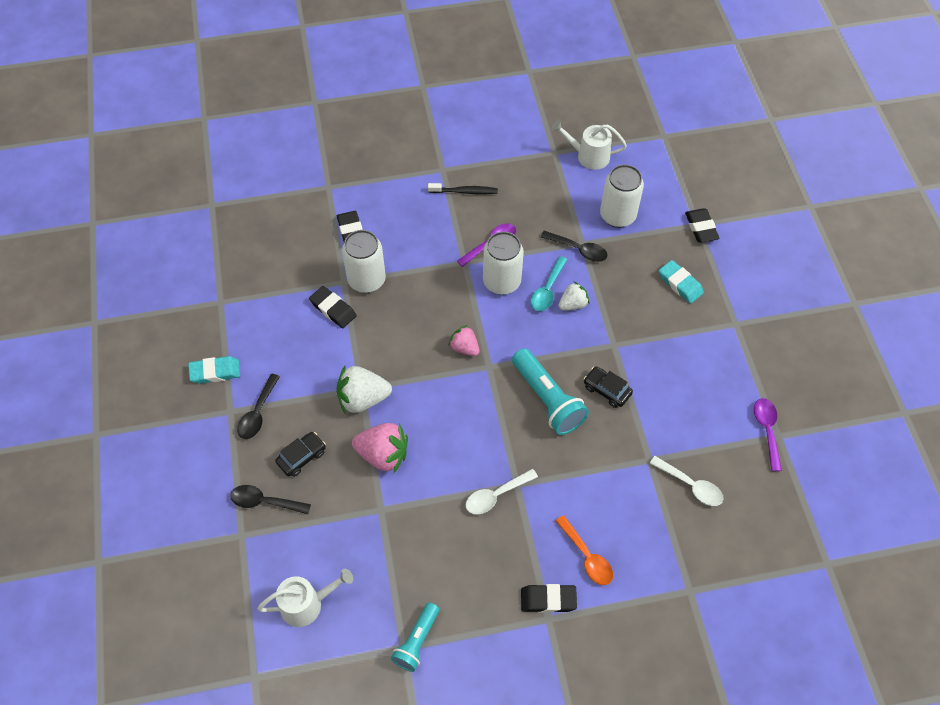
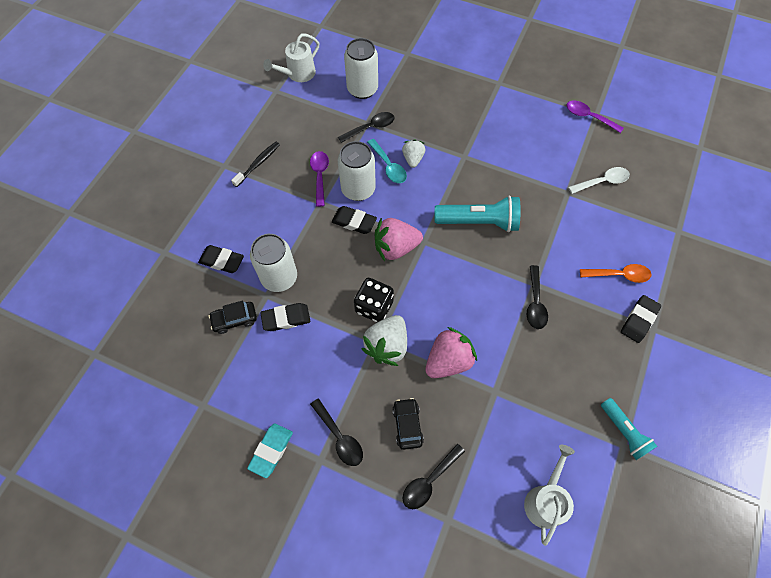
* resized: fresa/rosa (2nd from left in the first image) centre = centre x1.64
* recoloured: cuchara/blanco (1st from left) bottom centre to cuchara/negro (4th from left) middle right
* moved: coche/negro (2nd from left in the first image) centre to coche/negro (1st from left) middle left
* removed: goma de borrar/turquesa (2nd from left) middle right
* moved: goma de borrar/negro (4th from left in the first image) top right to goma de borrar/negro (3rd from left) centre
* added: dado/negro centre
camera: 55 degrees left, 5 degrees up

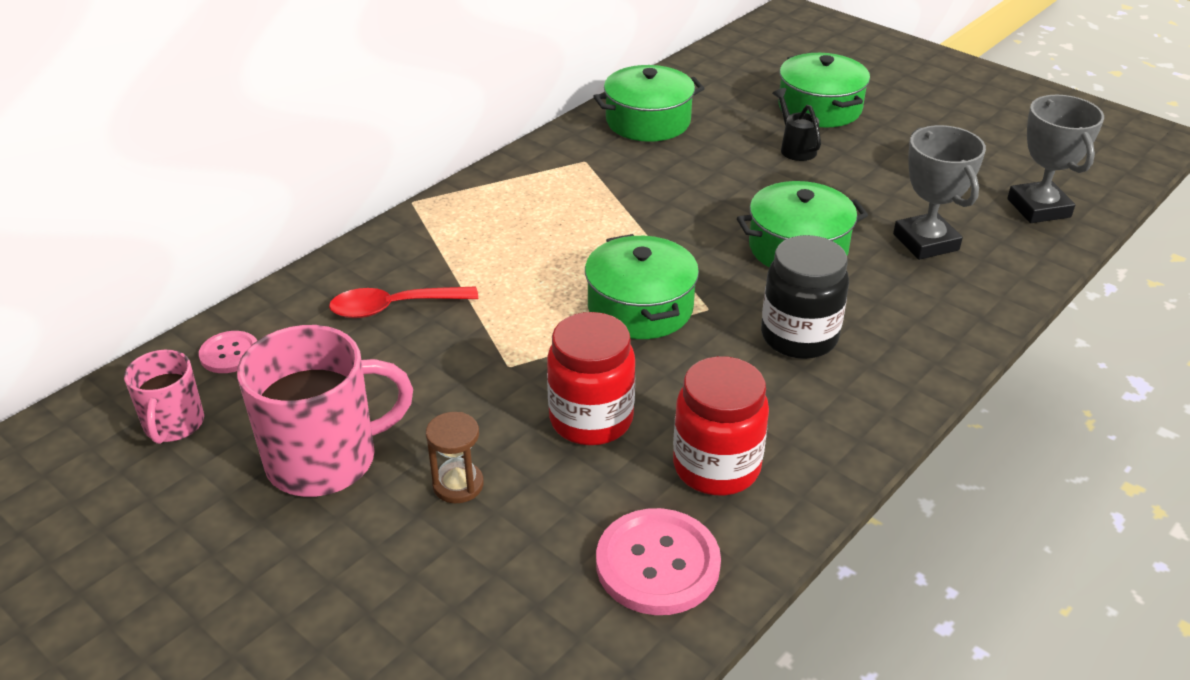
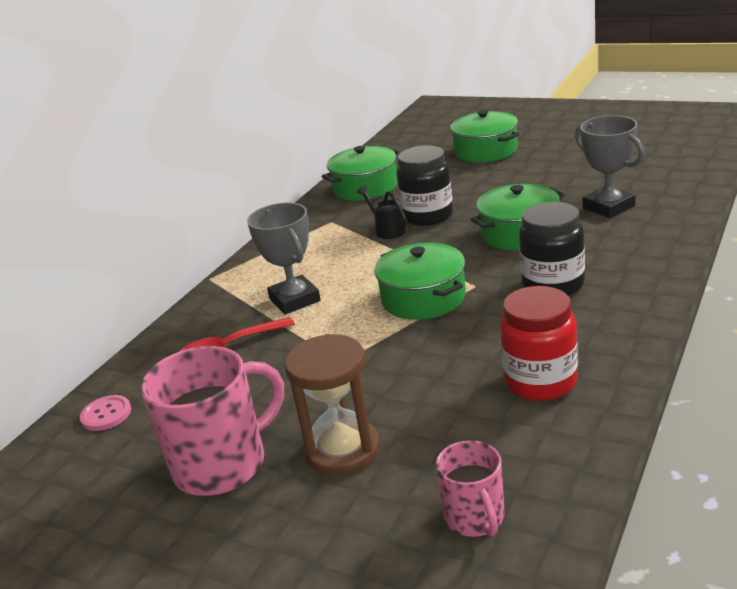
* moved: taza/rosa (1st from left in the first image) middle left to taza/rosa (2nd from left) bottom centre
* resized: reloj de arena/marrón bottom centre = bottom centre x1.74
* removed: tarro/rojo (1st from left) centre
* removed: botón/rosa (2nd from left) bottom centre
* moved: regadera/negro top right to centre
* moved: trofeo/gris (2nd from left in the first image) top right to trofeo/gris (1st from left) centre
* added: tarro/negro (1st from left) top centre
camera: 10 degrees left, 10 degrees down

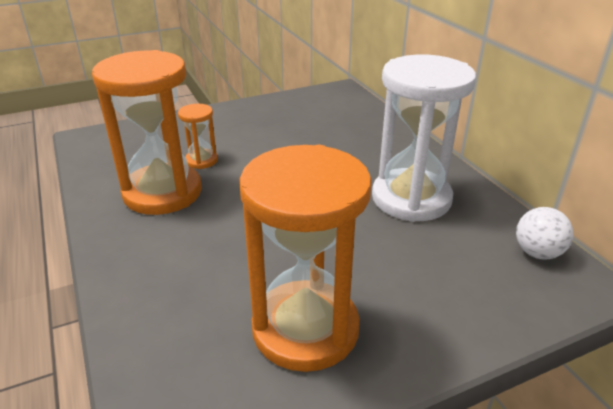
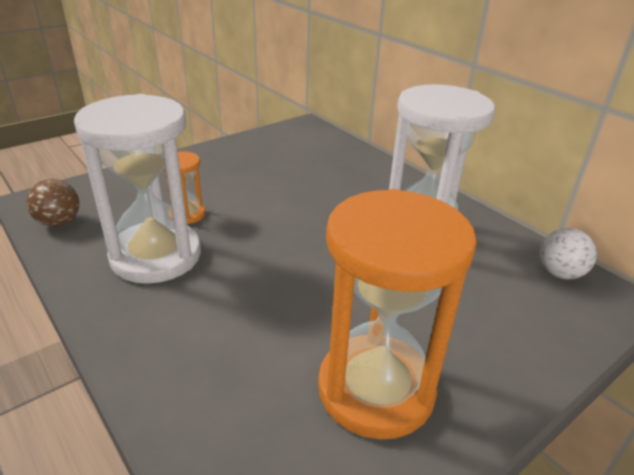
* recoloured: reloj de arena/naranja (1st from left) top left to reloj de arena/blanco (1st from left) middle left
* added: pelota/marrón middle left
camera: 15 degrees left, 0 degrees up

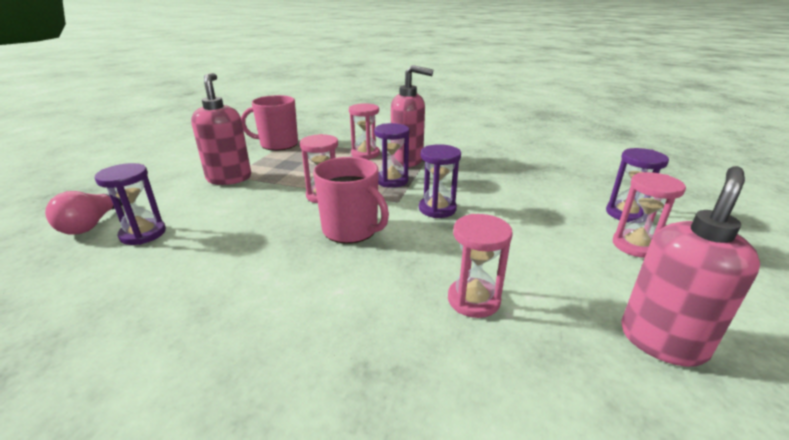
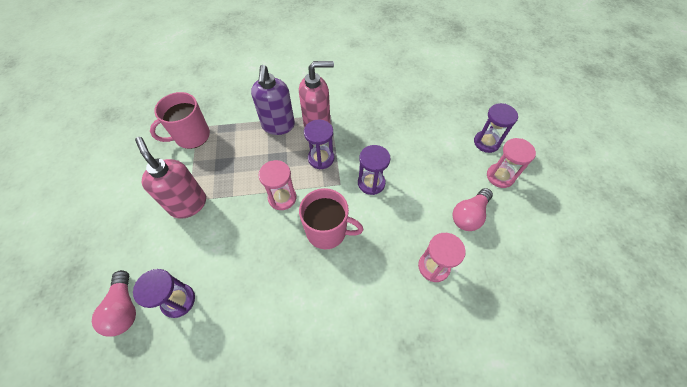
* replaced: reloj de arena/rosa (2nd from left) top centre to dispensador de jabón/morado top centre
* removed: dispensador de jabón/rosa (3rd from left) middle right
* added: bombilla/rosa (2nd from left) middle right
camera: 25 degrees left, 30 degrees up

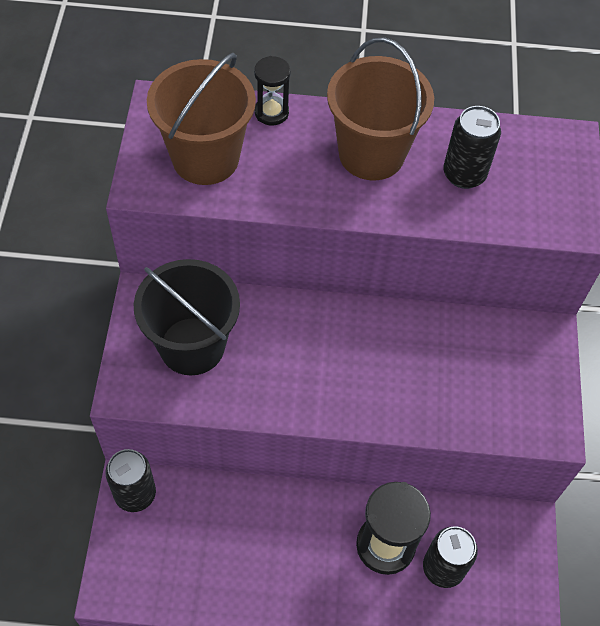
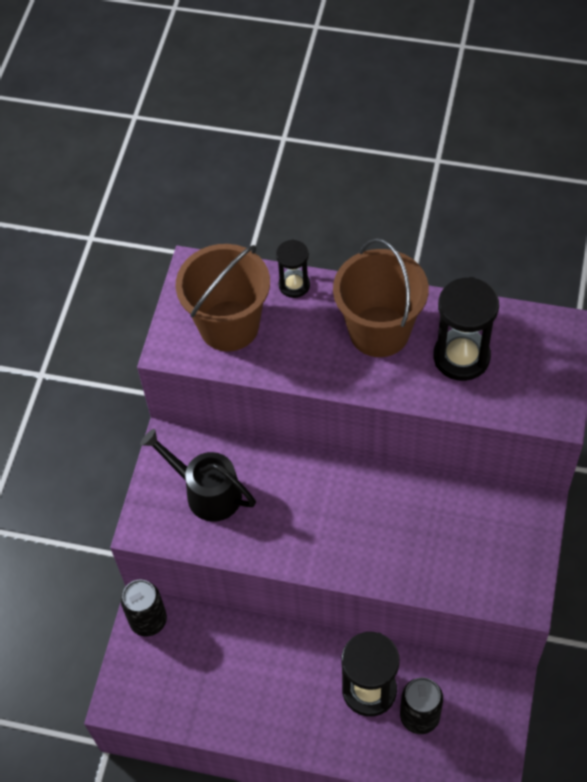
* replaced: balde/negro middle left to regadera/negro centre
* replaced: lata/negro (3rd from left) top right to reloj de arena/negro (3rd from left) middle right
camera: 15 degrees right, 0 degrees up

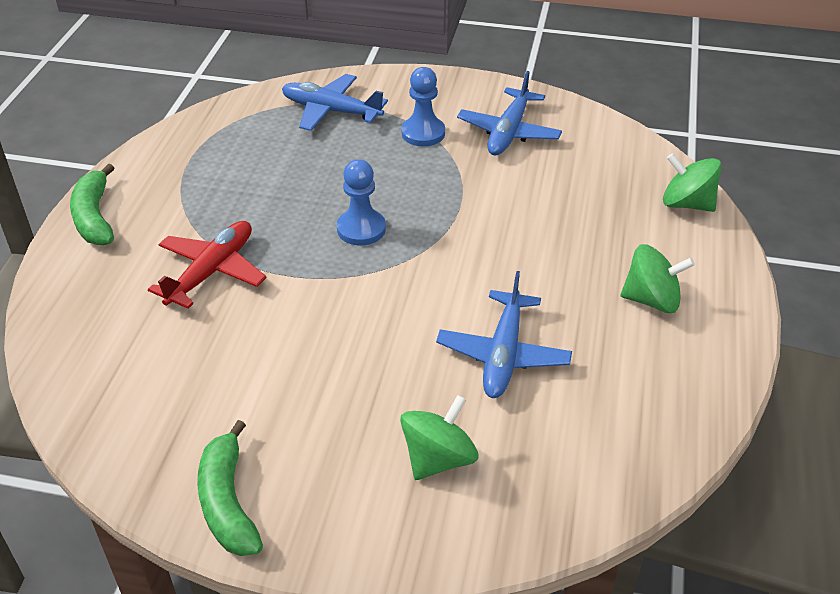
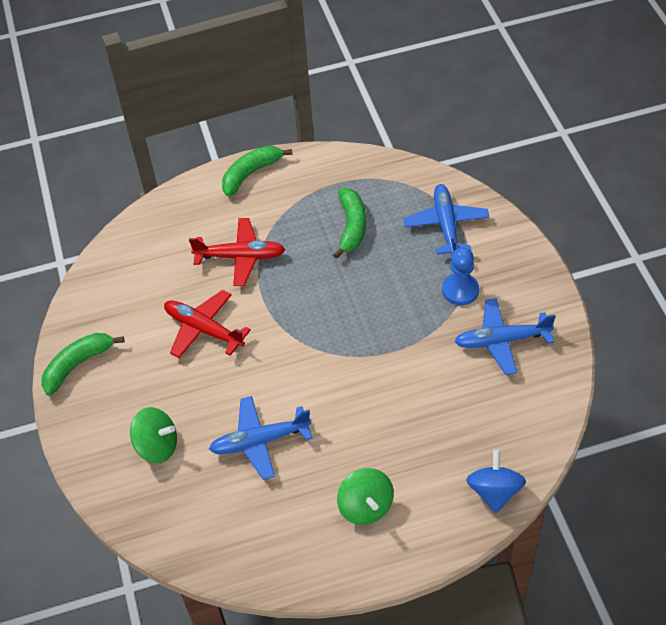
* removed: peón/azul (1st from left) centre
* recoloured: peonza/verde (3rd from left) top right to peonza/azul bottom right
* added: avión/rojo (1st from left) middle left
* added: plátano/verde (3rd from left) centre
camera: 65 degrees right, 10 degrees up

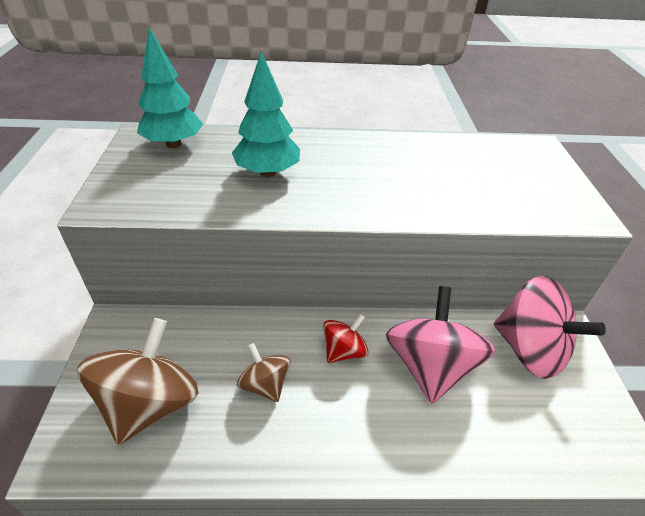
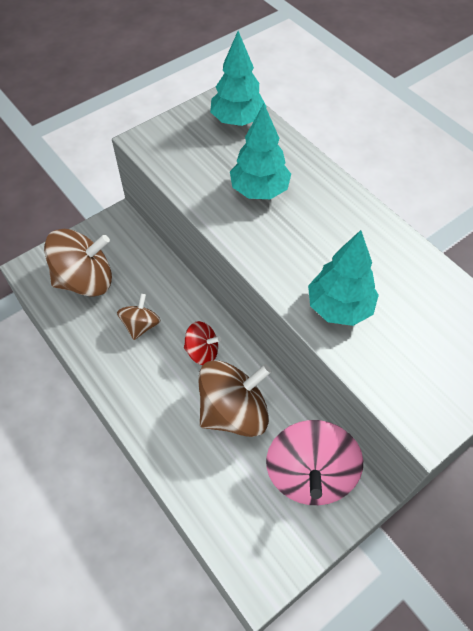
* recoloured: peonza/rosa (1st from left) bottom right to peonza/marrón (3rd from left) centre
* added: árbol/turquesa (3rd from left) middle right
camera: 55 degrees right, 15 degrees up

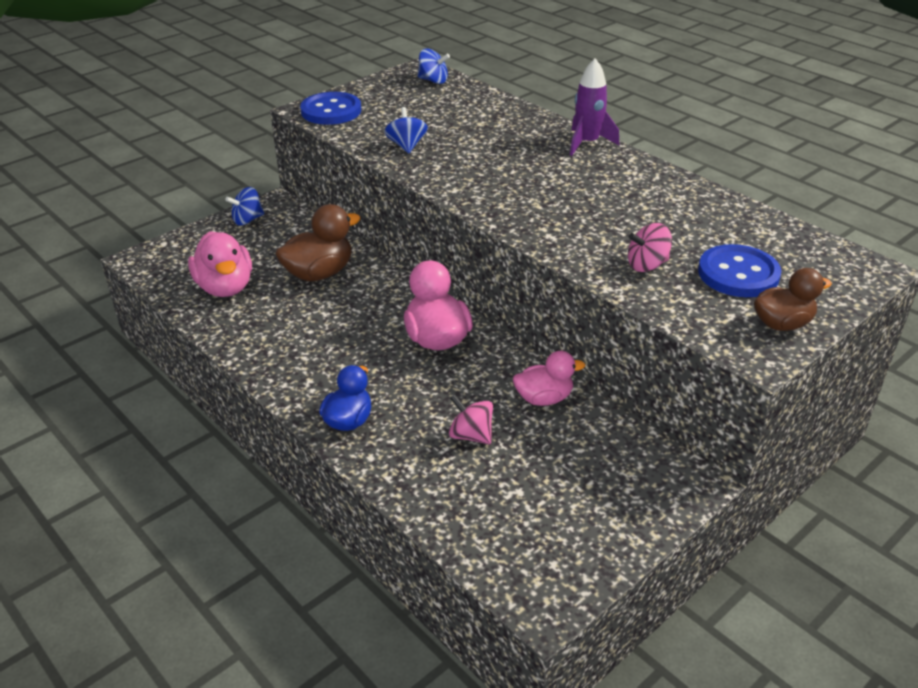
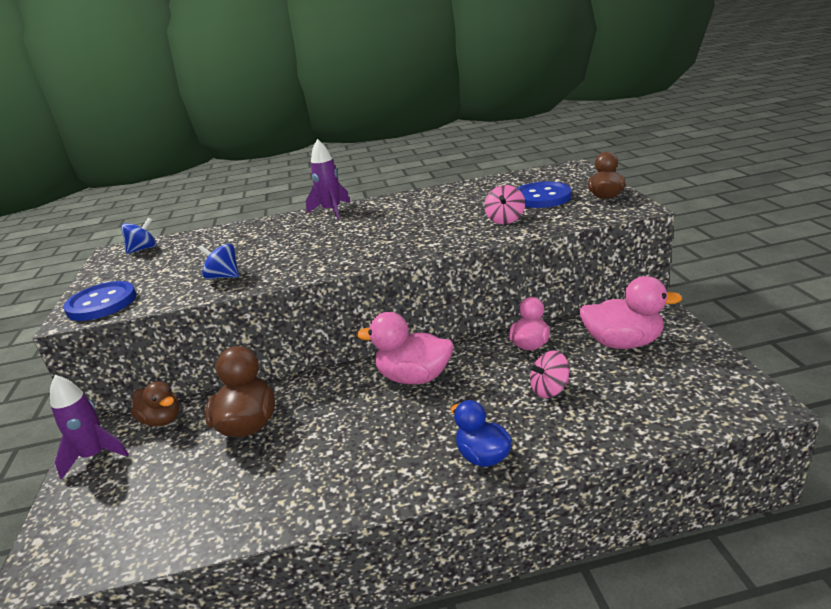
* moved: pato/rosa (1st from left in the first image) middle left to pato/rosa (3rd from left) middle right
* replaced: peonza/azul (1st from left) top left to cohete/morado (1st from left) bottom left
* added: pato/marrón (1st from left) middle left
camera: 55 degrees left, 10 degrees down

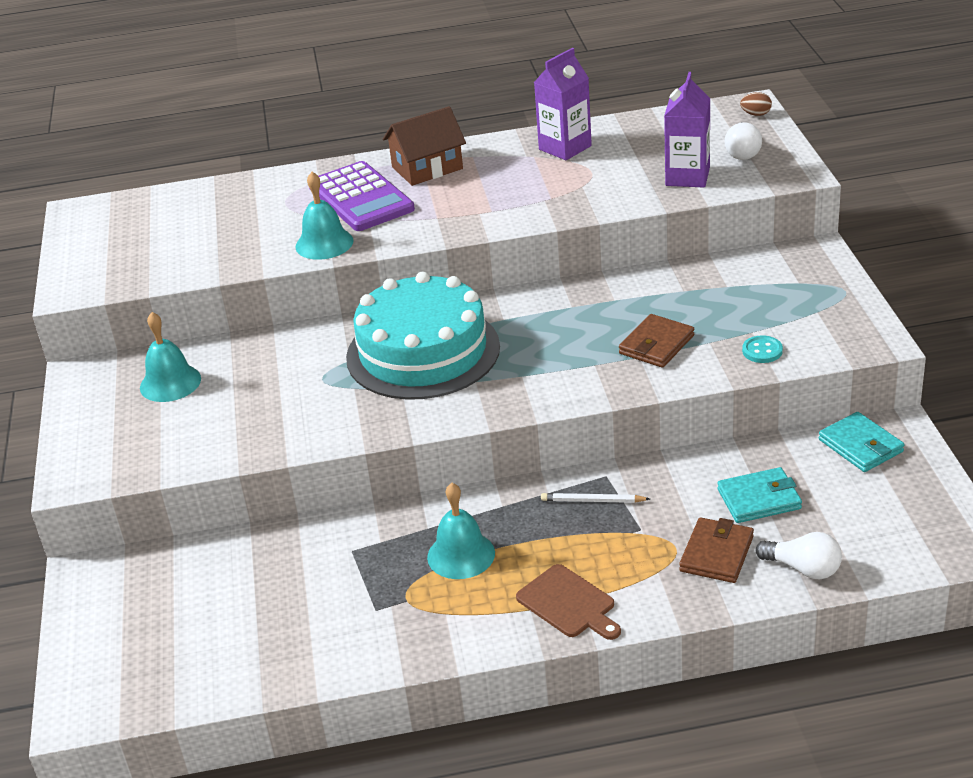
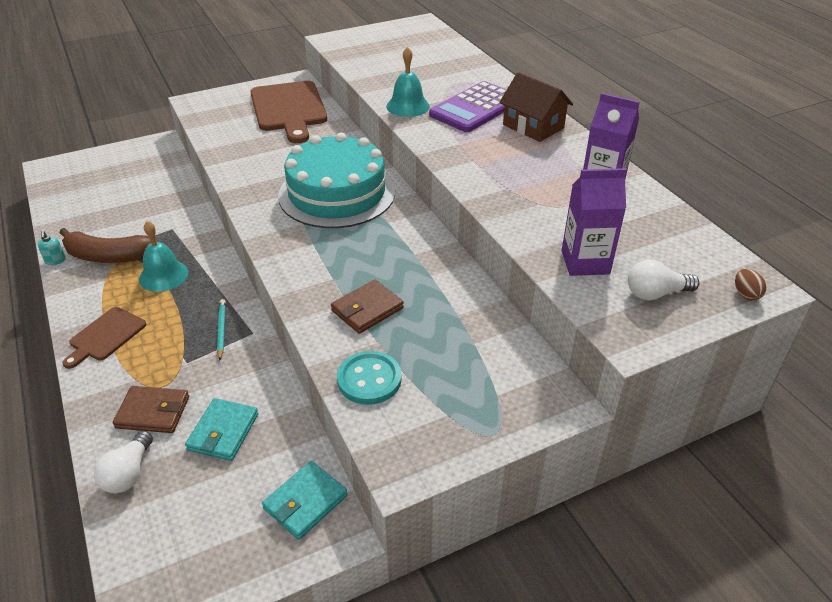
* replaced: campana/turquesa (1st from left) middle left to tabla de cortar/marrón (2nd from left) top centre
* recoloured: lápiz/blanco centre to lápiz/turquesa middle left
* turned: cartera/marrón (1st from left in the first image) middle right = centre 60 degrees counterclockwise
* turned: cartera/turquesa (1st from left) middle right = bottom left 45 degrees clockwise
* resized: botón/turquesa middle right = centre x1.65
* added: dispensador de jabón/turquesa middle left
* added: plátano/marrón middle left
camera: 70 degrees right, 5 degrees up

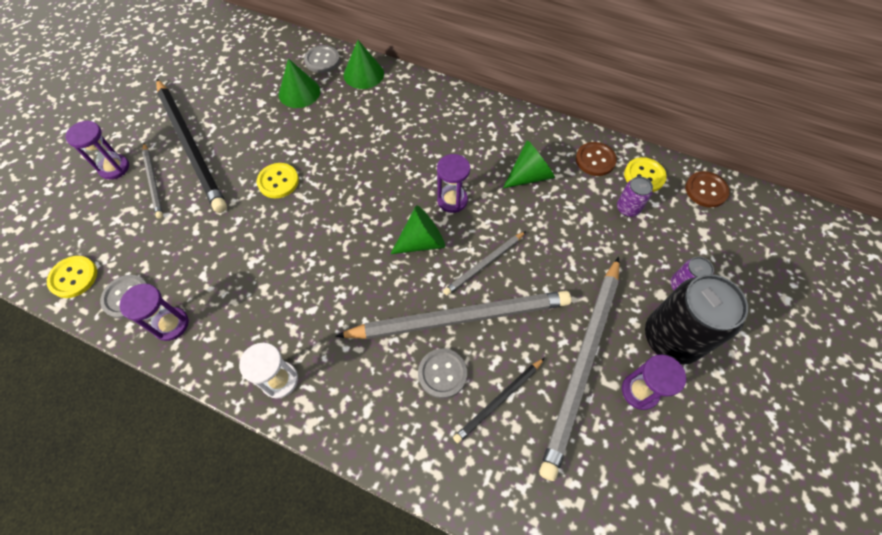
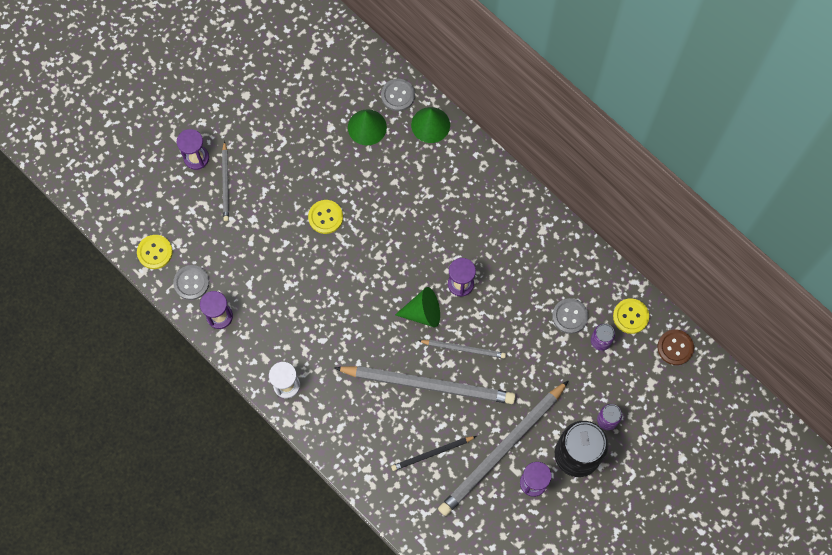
* removed: lápiz/negro (1st from left) top left
* moved: botón/gris (3rd from left) bottom centre to middle right
* turned: lápiz/gris (3rd from left) centre = centre 150 degrees counterclockwise
* removed: cono/verde (4th from left) top centre
* removed: botón/marrón (1st from left) top right
camera: 20 degrees right, 10 degrees up

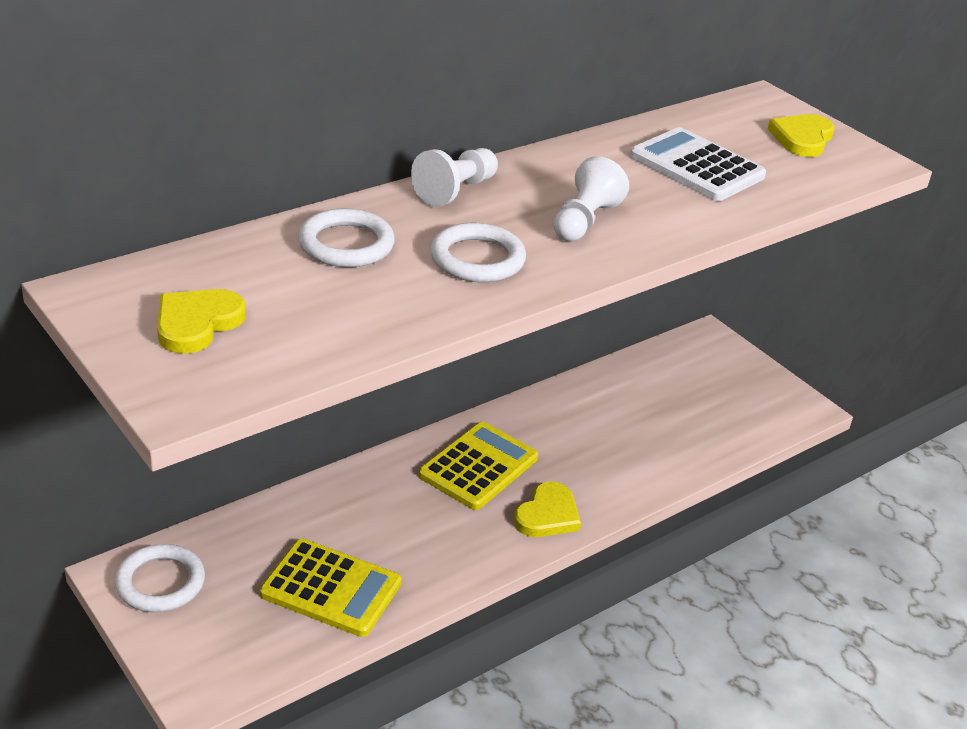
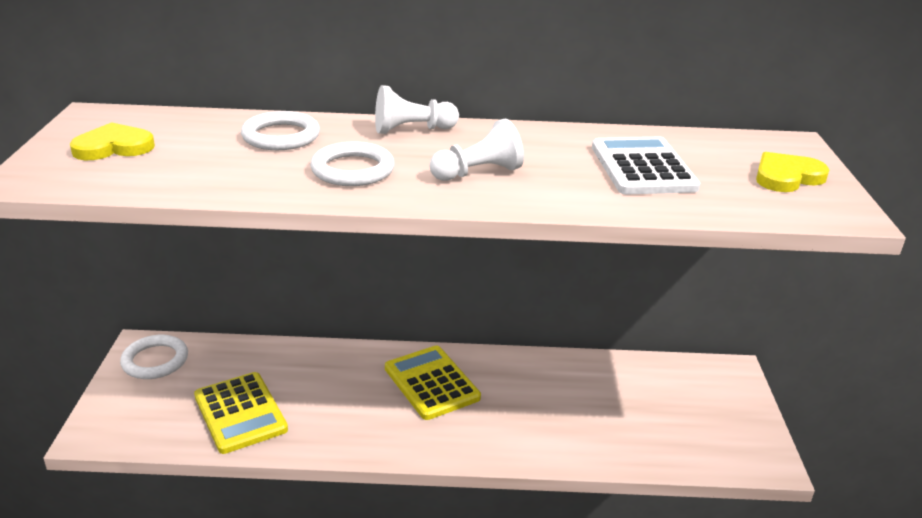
* turned: calculadora/amarillo (2nd from left) centre = bottom centre 105 degrees counterclockwise
* removed: corazón/amarillo (2nd from left) bottom centre
camera: 40 degrees right, 5 degrees down

